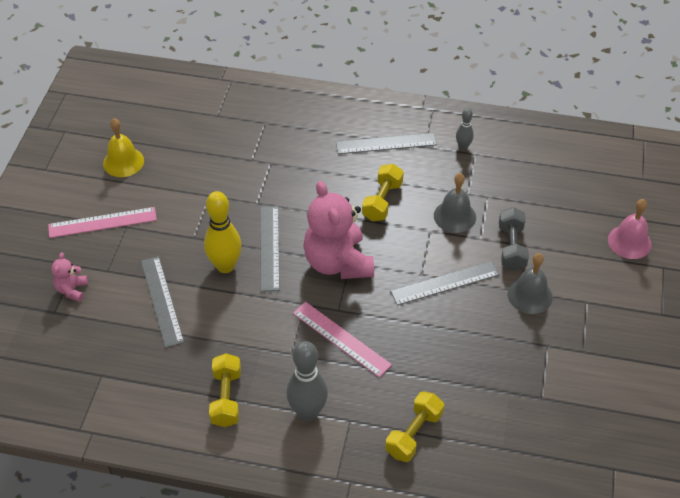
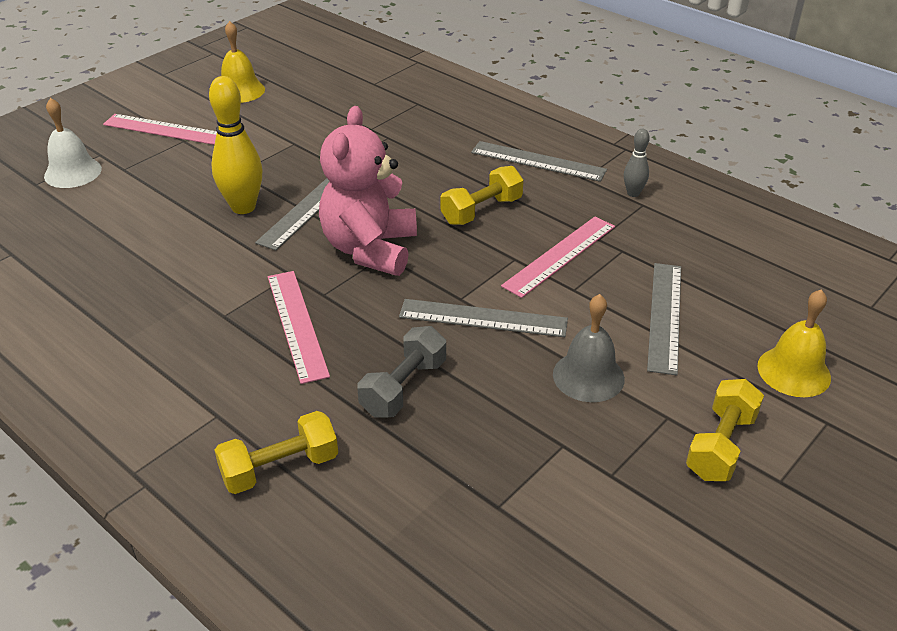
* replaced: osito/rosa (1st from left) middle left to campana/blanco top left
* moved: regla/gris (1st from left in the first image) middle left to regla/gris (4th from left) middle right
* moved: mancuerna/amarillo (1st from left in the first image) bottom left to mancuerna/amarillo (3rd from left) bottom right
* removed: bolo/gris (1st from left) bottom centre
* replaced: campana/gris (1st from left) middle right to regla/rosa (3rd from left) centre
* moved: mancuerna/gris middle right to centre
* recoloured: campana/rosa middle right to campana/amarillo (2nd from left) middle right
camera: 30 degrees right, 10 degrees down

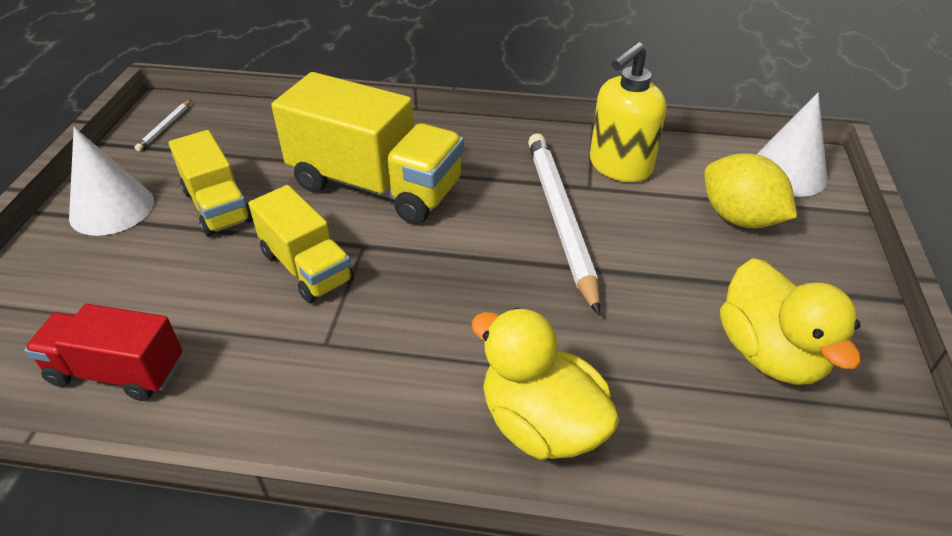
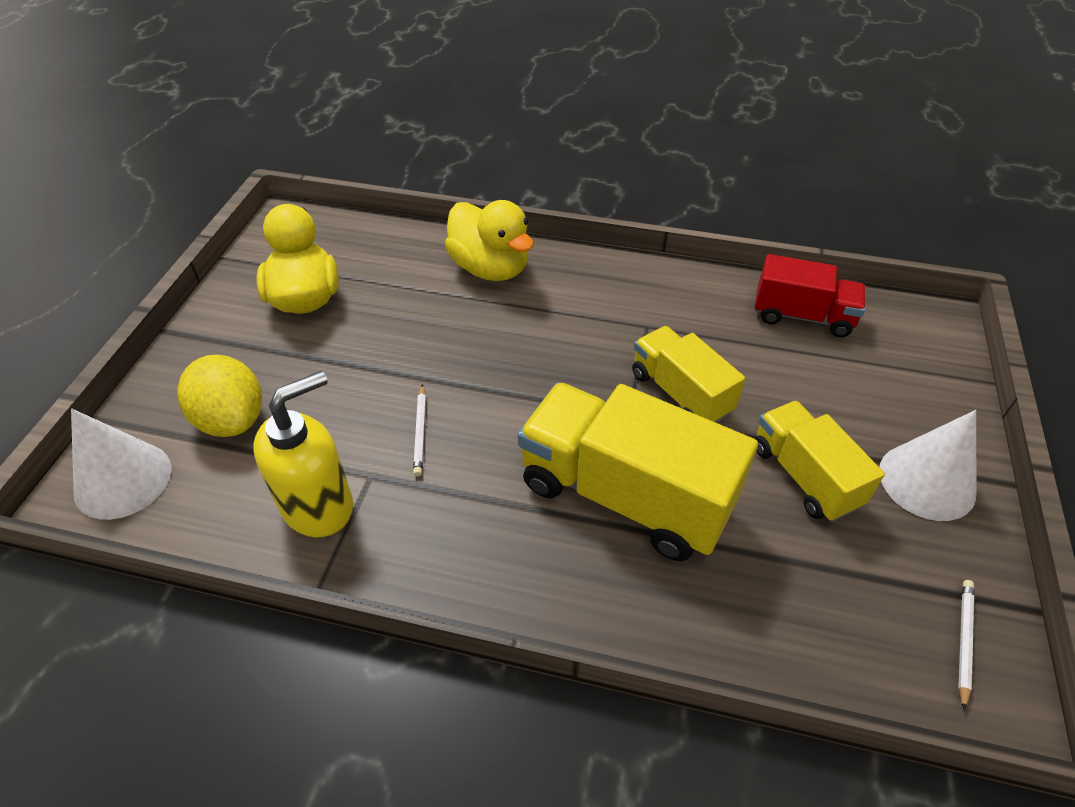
* resized: lápiz/blanco (2nd from left in the first image) centre = centre x0.41
camera: 175 degrees left, 5 degrees up

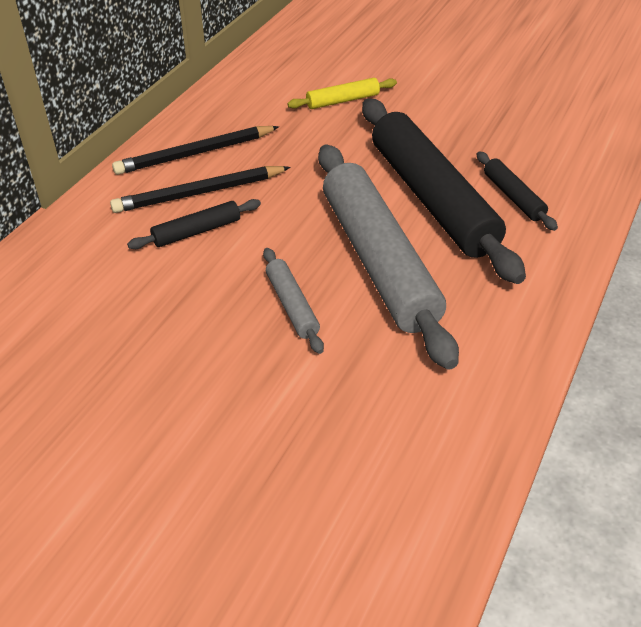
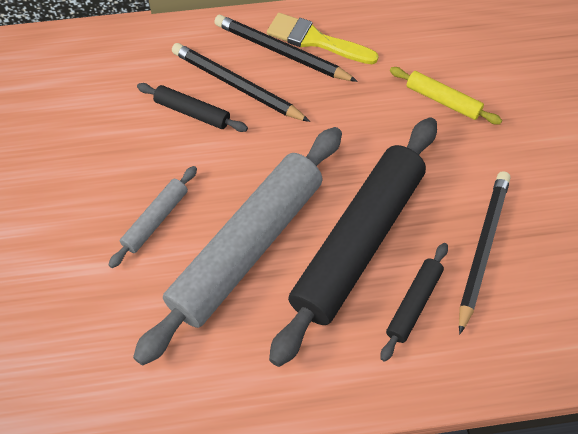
* added: pincel/amarillo top centre
* added: lápiz/negro (3rd from left) middle right
camera: 55 degrees right, 15 degrees up

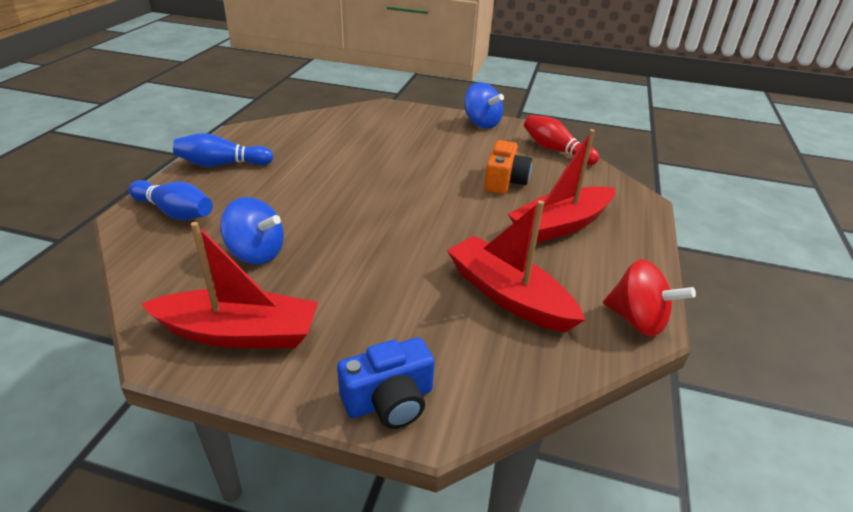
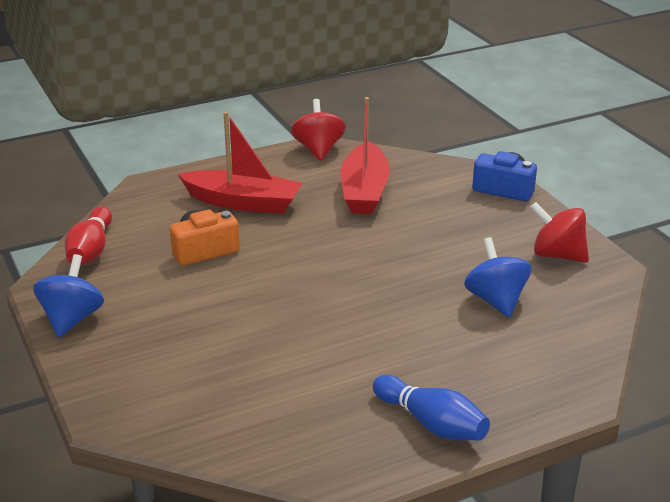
* removed: bolo/azul (1st from left) middle left
* replaced: barco/rojo (1st from left) middle left to peonza/rojo (2nd from left) middle right
camera: 130 degrees left, 5 degrees down

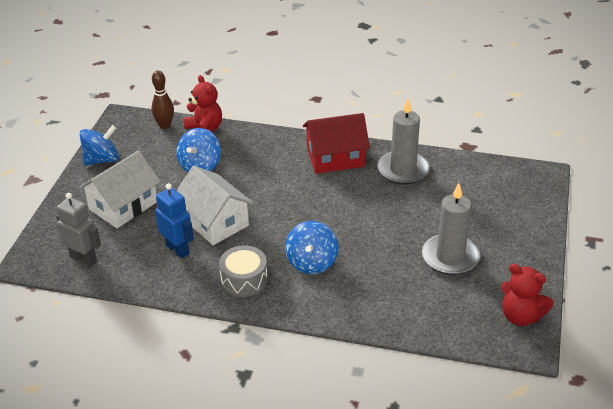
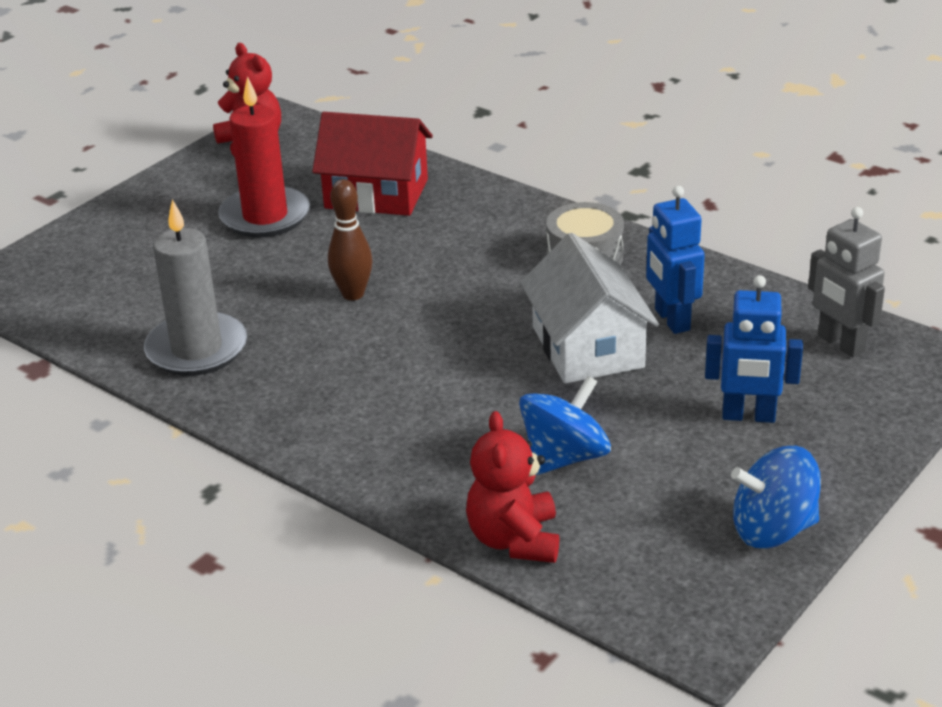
* replaced: casa/blanco (1st from left) middle left to robot/azul (2nd from left) middle right
* moved: bolo/marrón top left to centre
* removed: peonza/azul (3rd from left) centre
* moved: casa/rojo centre to top centre
* recoloured: vela/gris (2nd from left) middle right to vela/rojo top left
camera: 155 degrees left, 5 degrees down

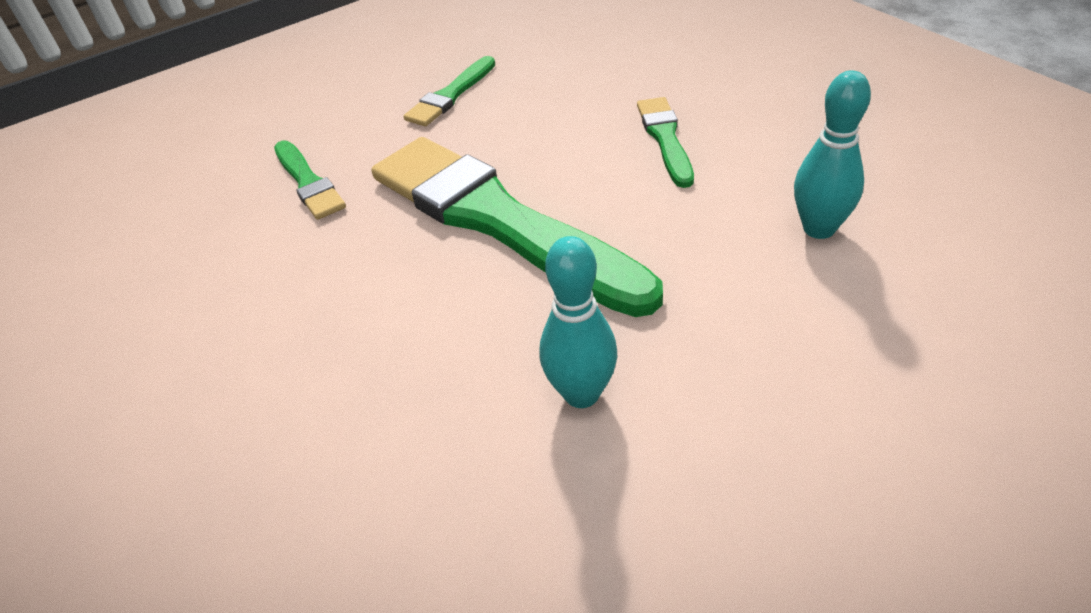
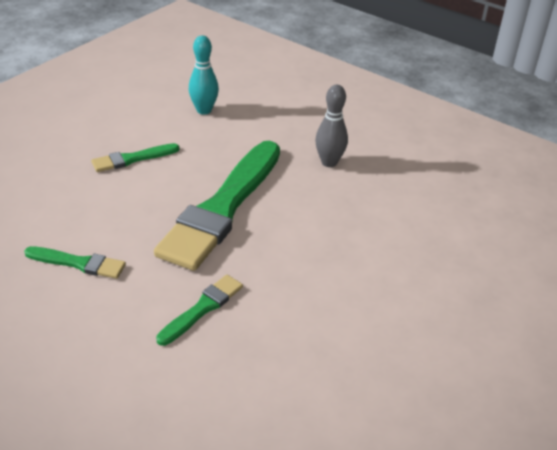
* recoloured: bolo/turquesa (1st from left) centre to bolo/gris top centre
camera: 115 degrees left, 5 degrees down

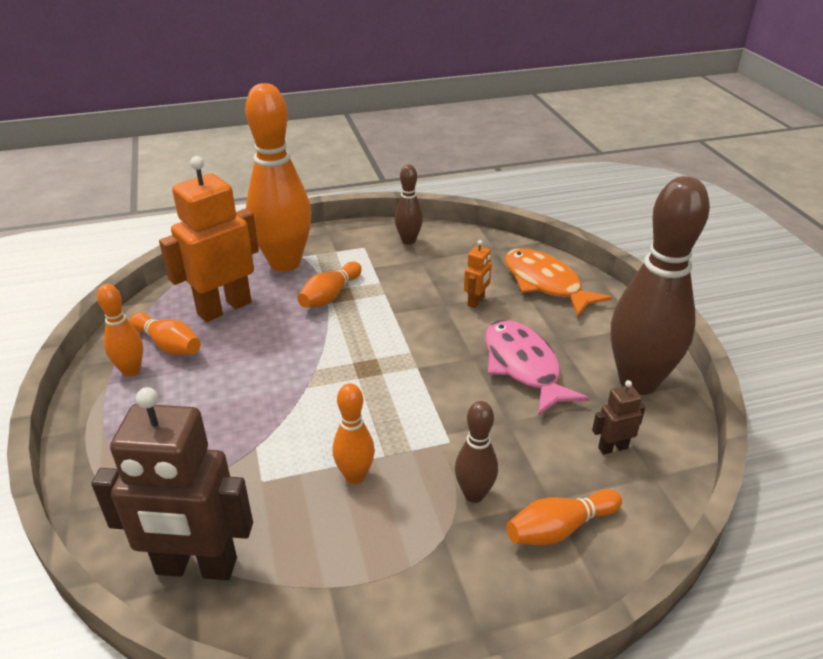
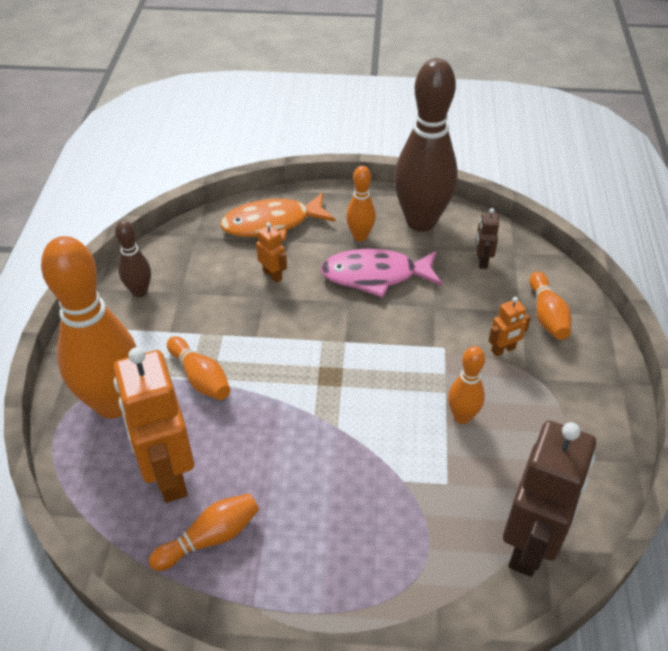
* moved: bolo/naranja (1st from left in the first image) middle left to bolo/naranja (4th from left) top centre
* replaced: bolo/marrón (2nd from left) bottom centre to robot/naranja (3rd from left) middle right
camera: 70 degrees left, 10 degrees up

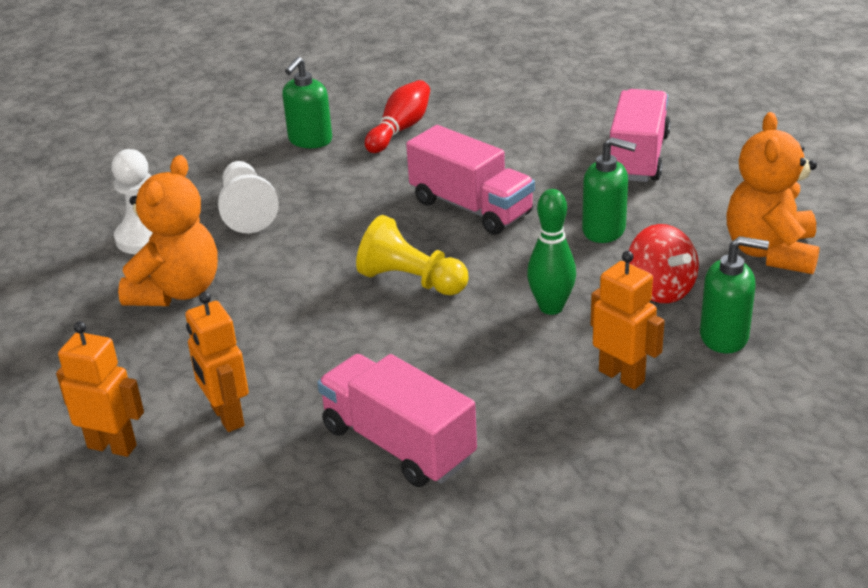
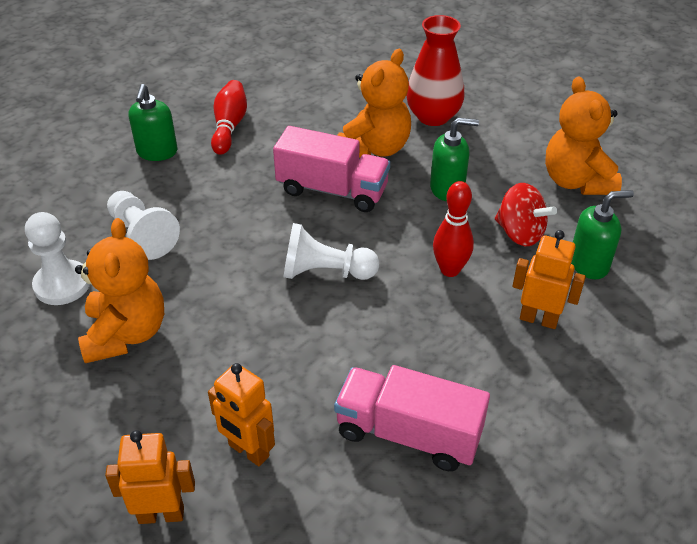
* recoloured: peón/amarillo centre to peón/blanco (3rd from left) centre
* recoloured: bolo/verde centre to bolo/rojo (2nd from left) centre
* replaced: camión/rosa (3rd from left) top right to florero/rojo top centre
* added: osito/naranja (2nd from left) top centre
camera: 25 degrees left, 10 degrees up

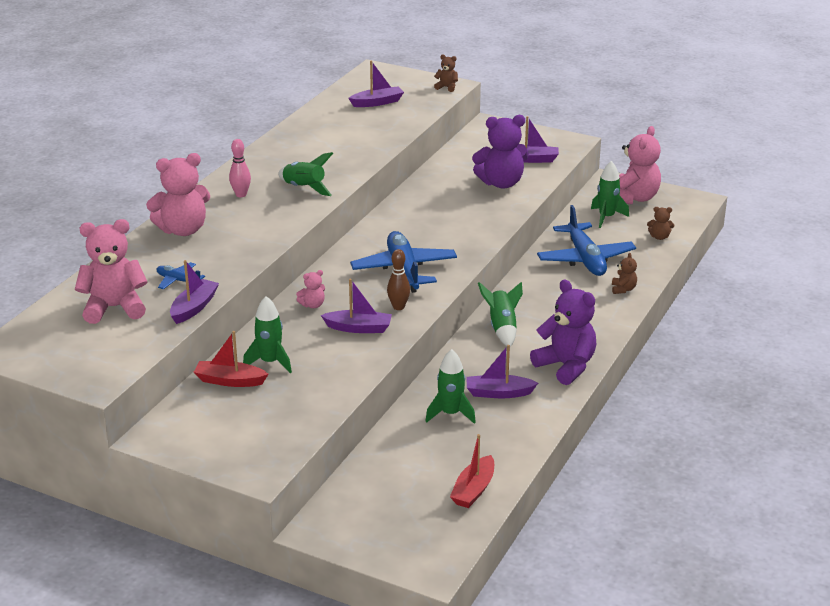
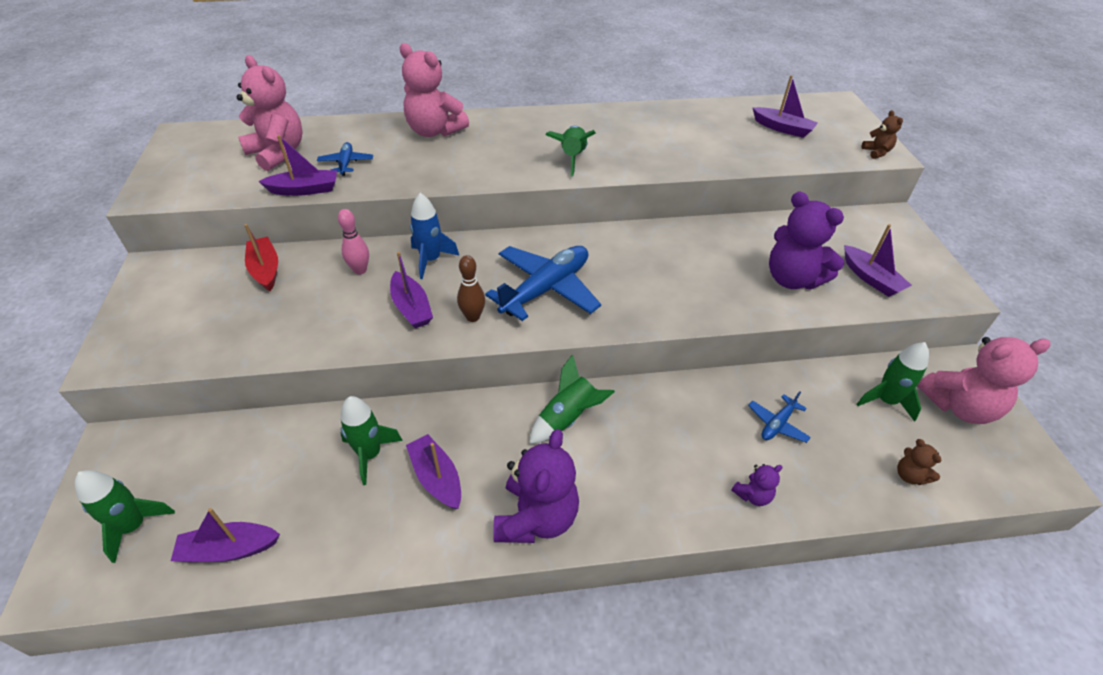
* moved: bolo/rosa top left to middle left
* moved: cohete/verde (1st from left) middle left to bottom left
* replaced: osito/rosa (3rd from left) centre to cohete/azul centre
* recoloured: barco/rojo (2nd from left) bottom centre to barco/morado (1st from left) bottom left
* resized: avión/azul (3rd from left) middle right = middle right x0.48
* recoloured: osito/marrón (2nd from left) middle right to osito/morado (2nd from left) bottom right
camera: 55 degrees right, 15 degrees up

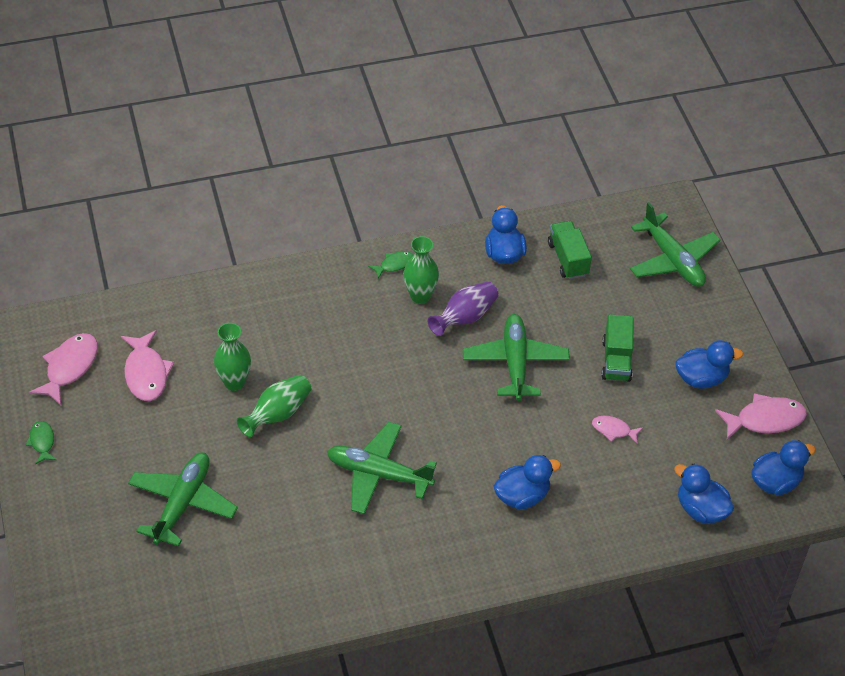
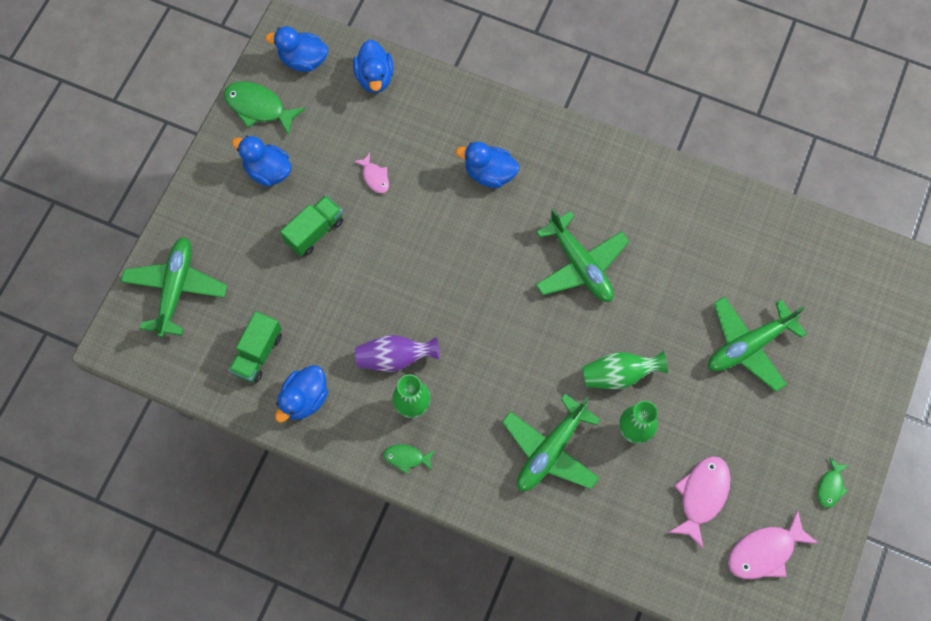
* moved: avión/verde (3rd from left in the first image) centre to avión/verde (2nd from left) bottom centre
* recoloured: pez/rosa (4th from left) middle right to pez/verde (1st from left) top left
camera: 140 degrees left, 20 degrees up

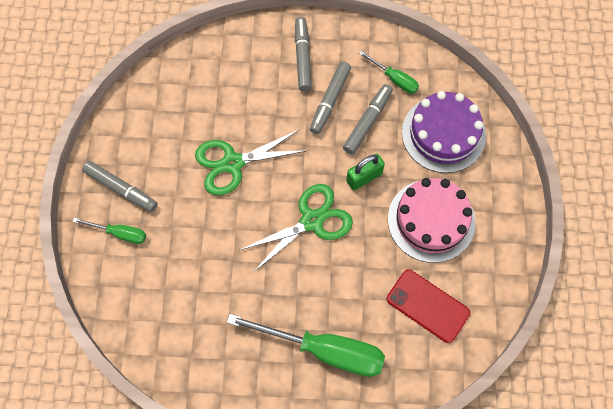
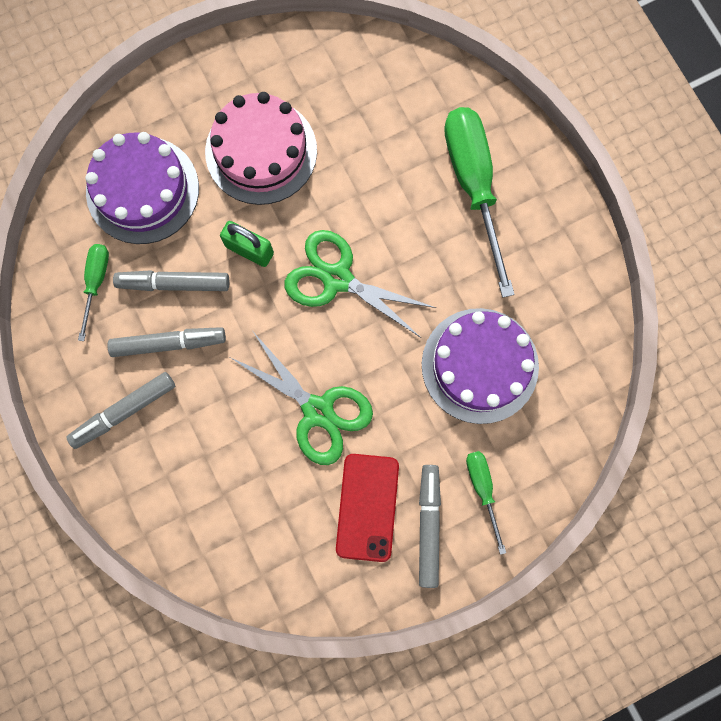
* moved: móvil/rojo bottom right to bottom centre
* added: tarta/morado (2nd from left) centre
camera: 120 degrees left, 10 degrees up

